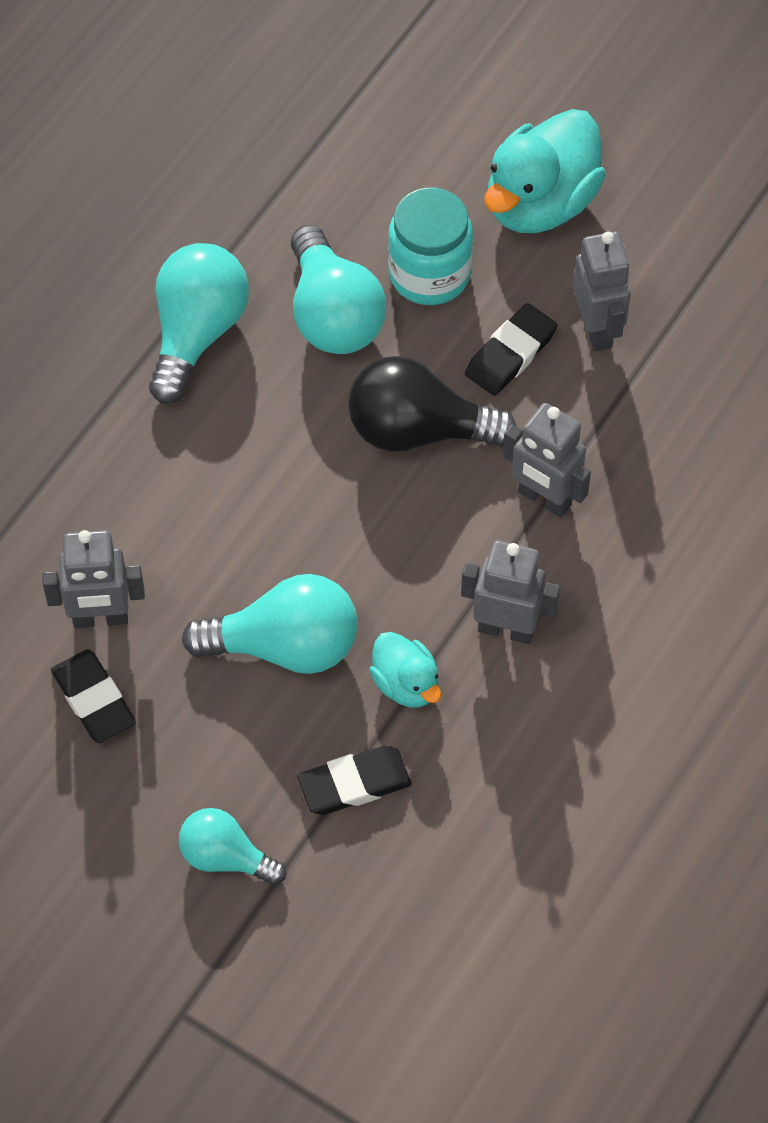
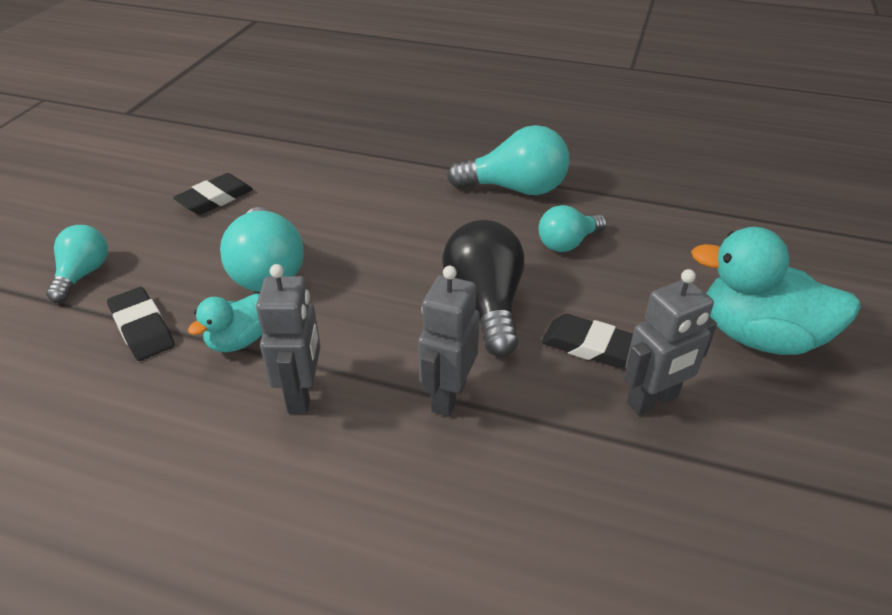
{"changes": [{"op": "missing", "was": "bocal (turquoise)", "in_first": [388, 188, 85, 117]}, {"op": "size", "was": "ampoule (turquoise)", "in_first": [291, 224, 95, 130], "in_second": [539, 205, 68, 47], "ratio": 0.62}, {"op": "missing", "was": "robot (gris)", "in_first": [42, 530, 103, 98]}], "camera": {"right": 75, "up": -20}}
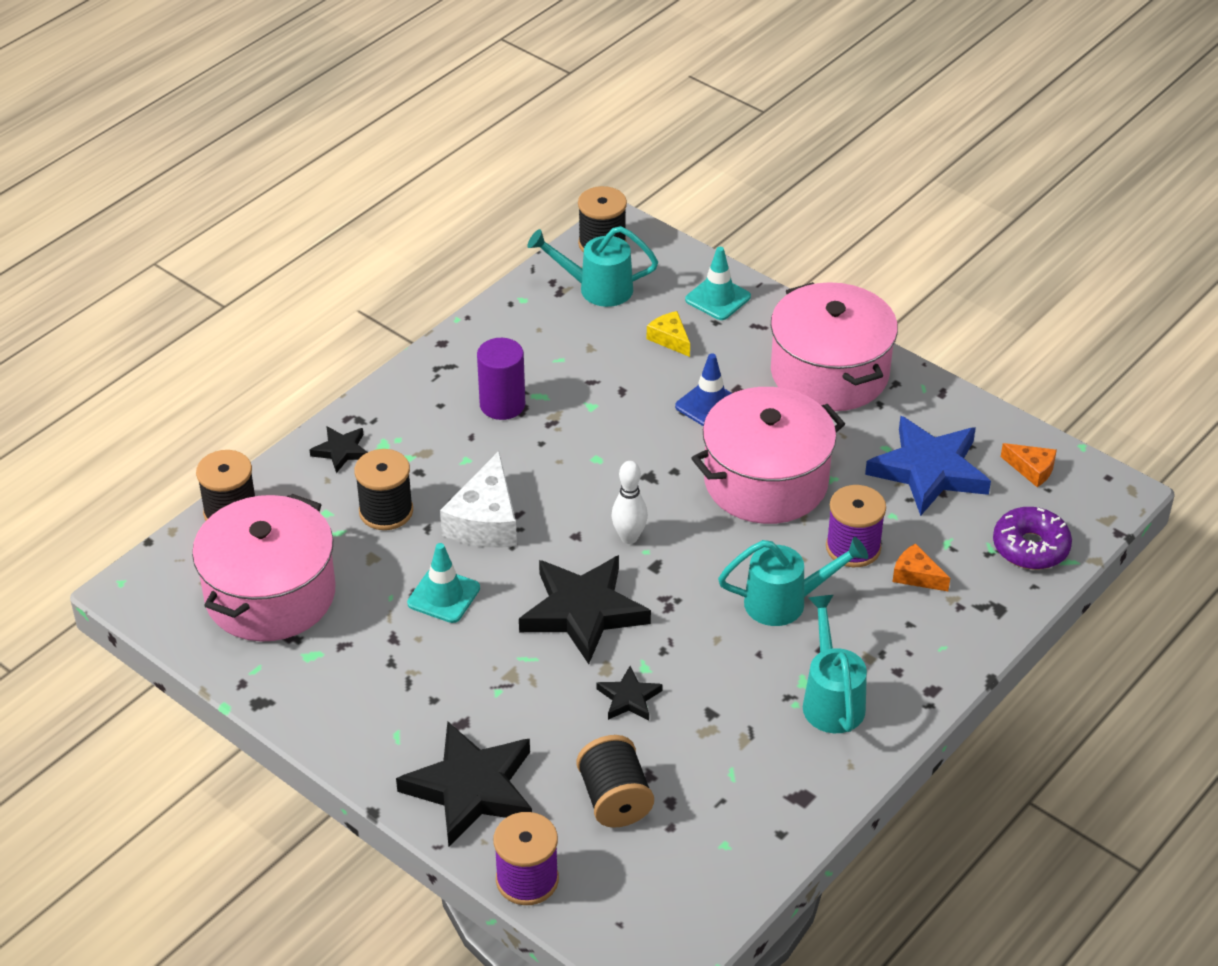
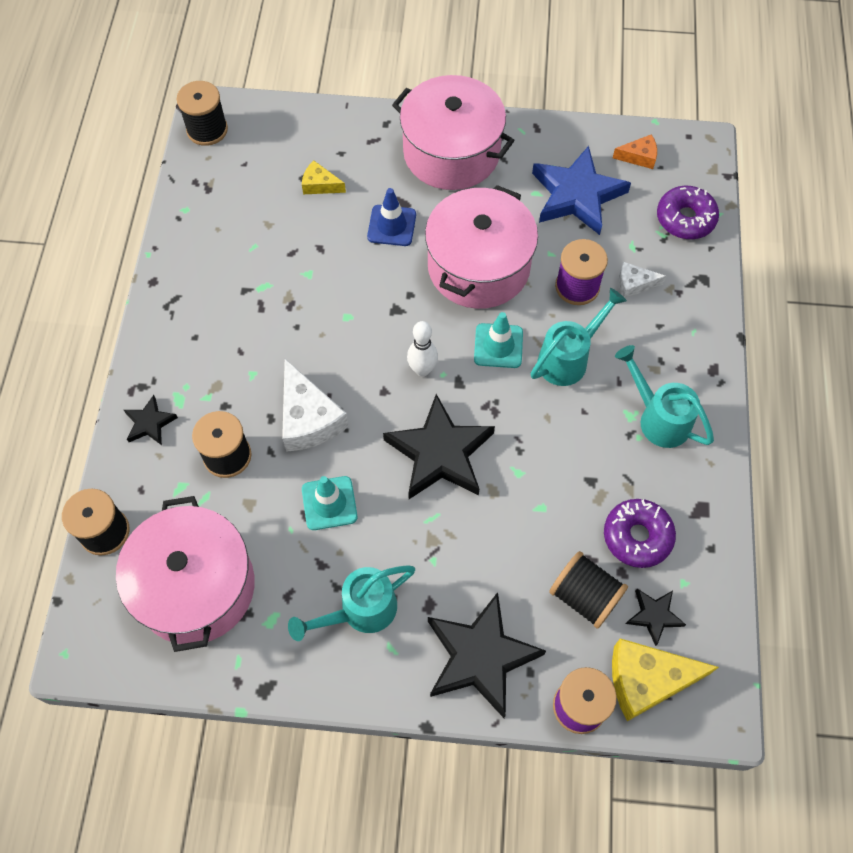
{"changes": [{"op": "relocated", "was": "arrosoir (turquoise)", "in_first": [527, 226, 131, 81], "in_second": [288, 565, 127, 76]}, {"op": "relocated", "was": "cône de chantier (turquoise)", "in_first": [685, 247, 66, 73], "in_second": [474, 312, 49, 56]}, {"op": "missing", "was": "cylindre (violet)", "in_first": [477, 338, 48, 82]}, {"op": "colour", "was": "fromage (orange)", "now": "fromage (blanc)", "in_first": [893, 543, 57, 48], "in_second": [618, 262, 48, 36]}, {"op": "relocated", "was": "étoile (noir)", "in_first": [597, 666, 66, 55], "in_second": [626, 589, 60, 57]}, {"op": "appeared", "now": "beignet (violet)", "in_second": [604, 499, 72, 69]}, {"op": "appeared", "now": "fromage (jaune)", "in_second": [612, 638, 107, 83]}], "camera": {"right": -35, "up": 20}}
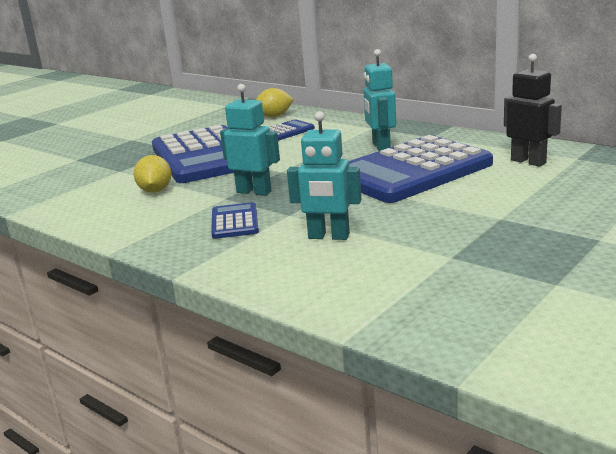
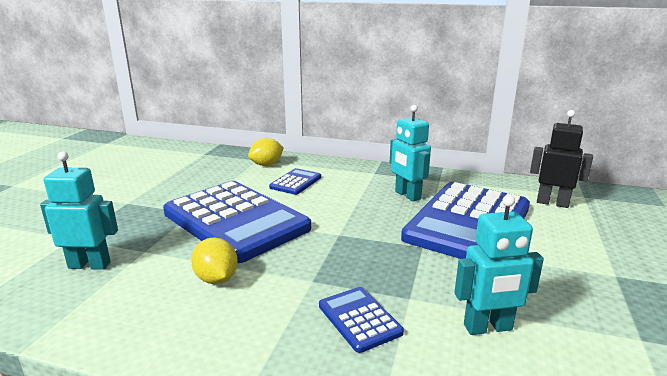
{"changes": [{"op": "relocated", "was": "robot (turquoise)", "in_first": [220, 84, 60, 112], "in_second": [40, 151, 78, 119]}], "camera": {"right": -25, "up": 0}}
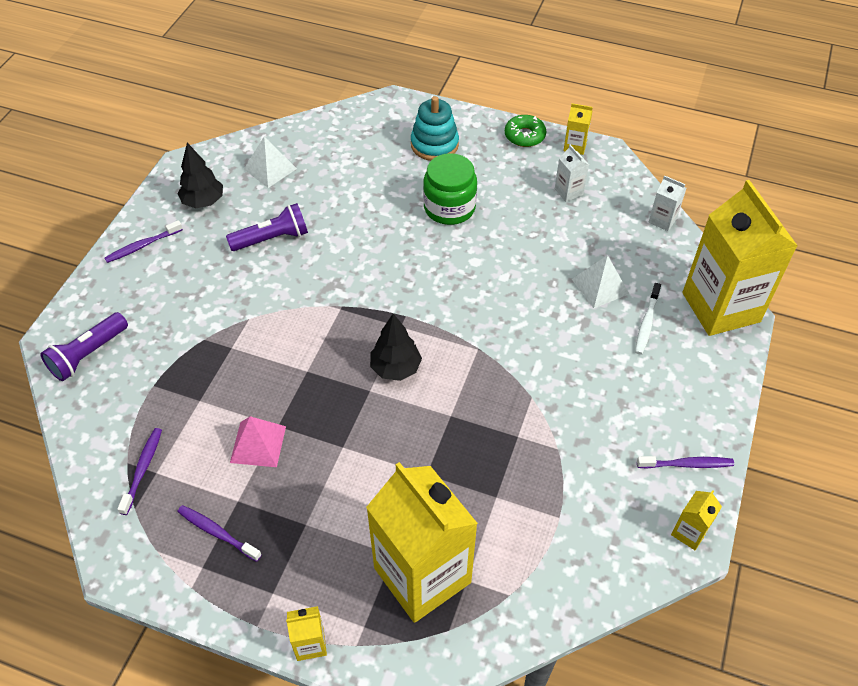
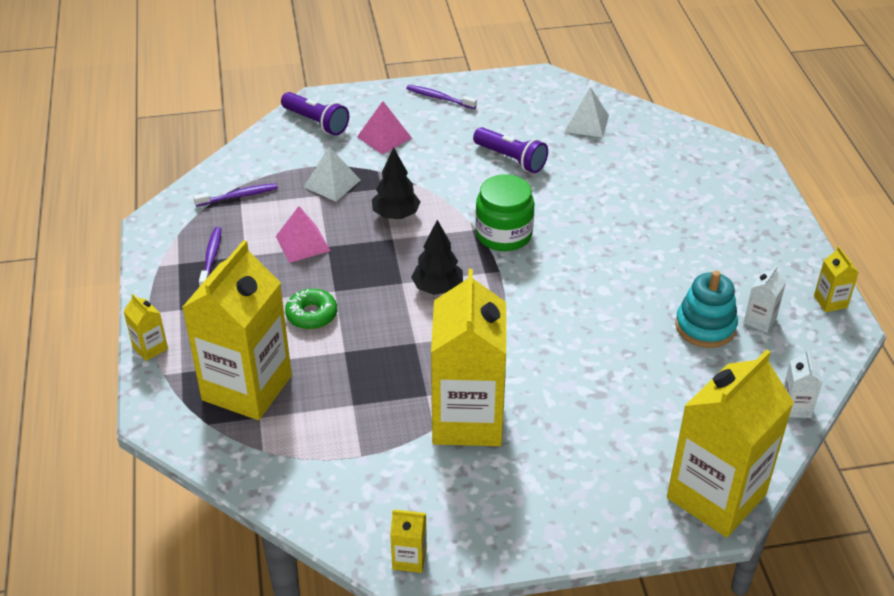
{"changes": [{"op": "relocated", "was": "jouet à empiler (turquoise)", "in_first": [411, 96, 48, 65], "in_second": [675, 270, 63, 78]}, {"op": "relocated", "was": "beignet (vert)", "in_first": [505, 115, 41, 32], "in_second": [285, 288, 52, 41]}, {"op": "relocated", "was": "arbre (noir)", "in_first": [177, 143, 46, 65], "in_second": [372, 147, 48, 72]}, {"op": "relocated", "was": "bocal (vert)", "in_first": [423, 153, 54, 72], "in_second": [475, 174, 60, 77]}, {"op": "relocated", "was": "pyramide (blanc)", "in_first": [572, 255, 57, 53], "in_second": [304, 147, 57, 55]}, {"op": "missing", "was": "brosse à dents (blanc)", "in_first": [635, 283, 26, 72]}, {"op": "spun", "was": "lampe de poche (violet)", "in_first": [40, 312, 88, 69], "in_second": [281, 92, 68, 43], "clockwise": -150}, {"op": "missing", "was": "brosse à dents (violet)", "in_first": [637, 456, 97, 12]}, {"op": "appeared", "now": "pyramide (rose)", "in_second": [357, 101, 55, 53]}, {"op": "appeared", "now": "brique de lait (jaune)", "in_second": [431, 269, 75, 177]}], "camera": {"right": 60, "up": -10}}
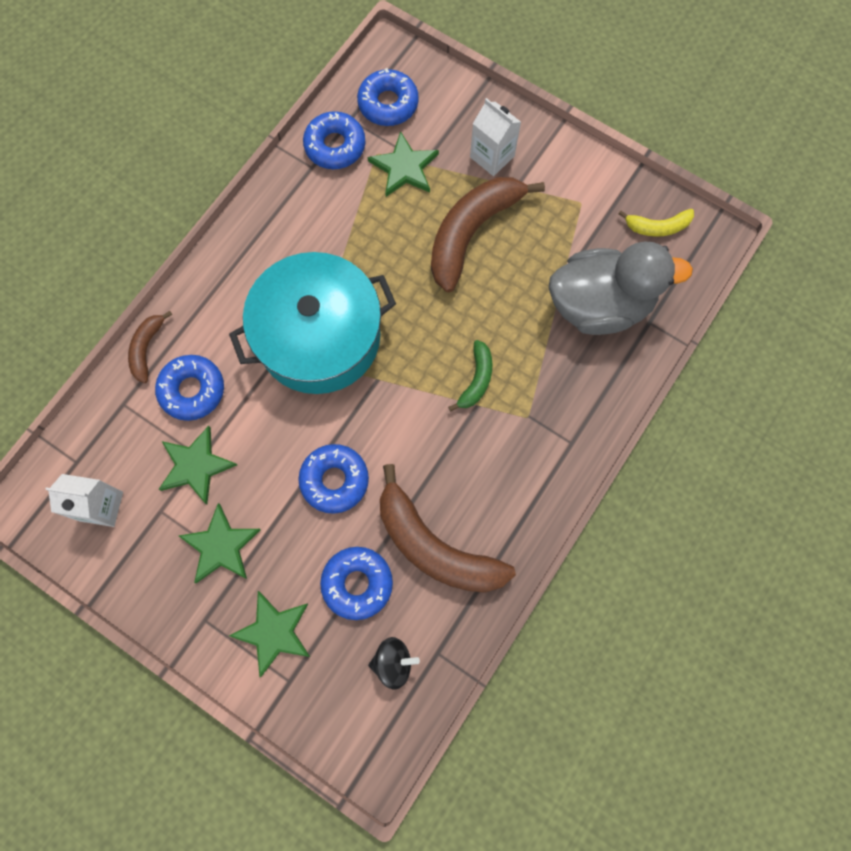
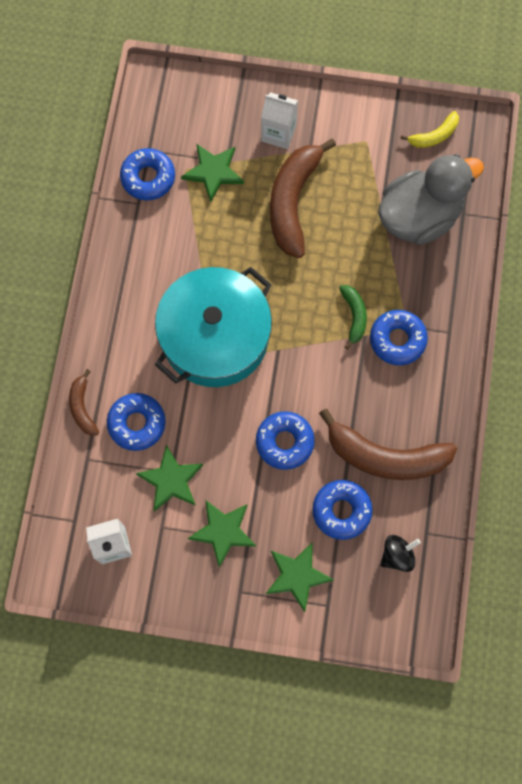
{"changes": [{"op": "relocated", "was": "beignet (bleu)", "in_first": [357, 68, 62, 58], "in_second": [370, 310, 58, 55]}], "camera": {"right": -25, "up": 0}}
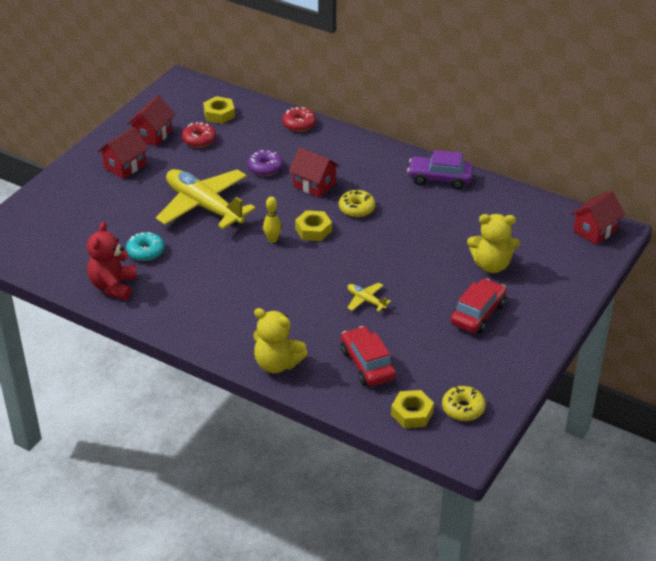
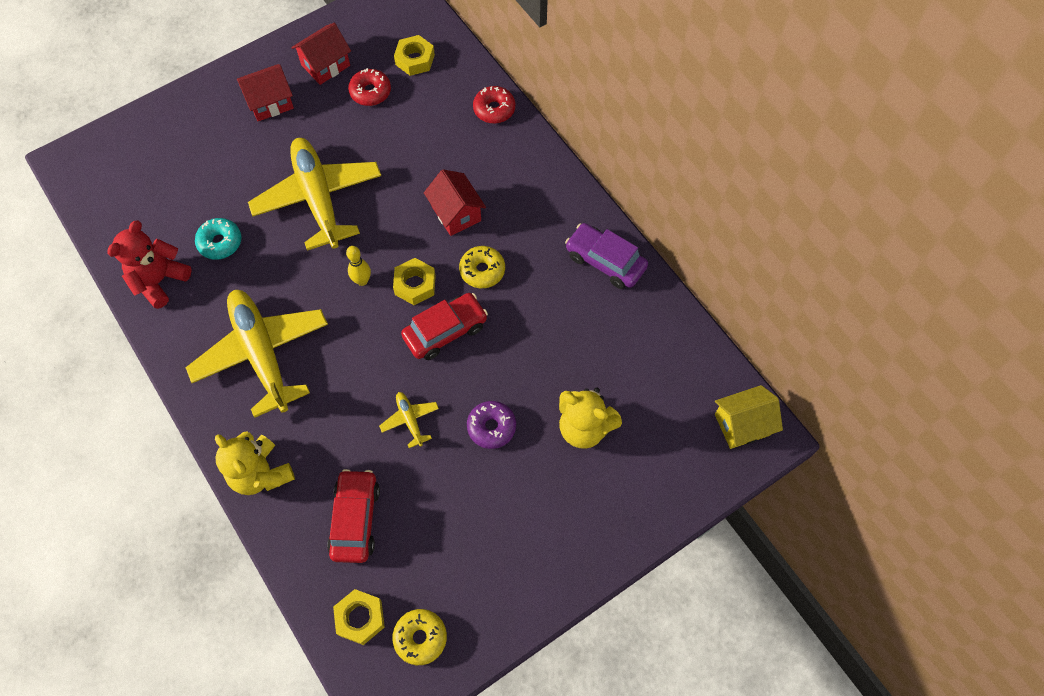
{"changes": [{"op": "relocated", "was": "beignet (violet)", "in_first": [248, 150, 35, 26], "in_second": [467, 401, 49, 48]}, {"op": "colour", "was": "maison (rouge)", "now": "maison (jaune)", "in_first": [571, 190, 54, 55], "in_second": [715, 385, 68, 64]}, {"op": "relocated", "was": "voiture (rouge)", "in_first": [451, 278, 56, 56], "in_second": [401, 293, 87, 67]}, {"op": "appeared", "now": "avion (jaune)", "in_second": [186, 290, 142, 128]}], "camera": {"right": 25, "up": 25}}
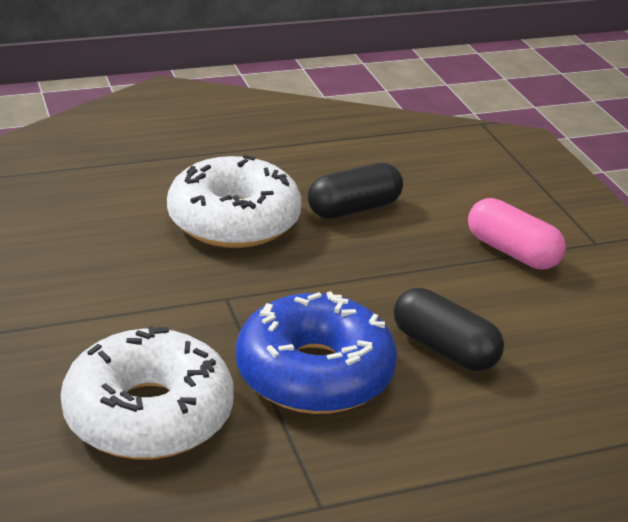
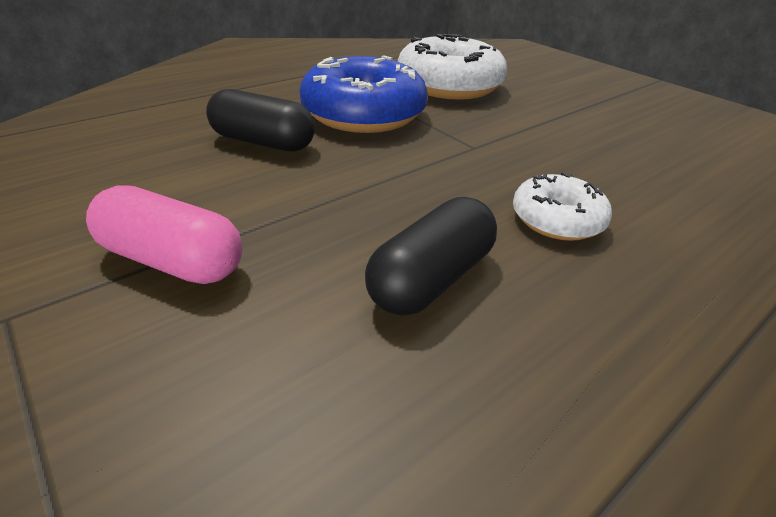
{"changes": [{"op": "size", "was": "beignet (blanc)", "in_first": [167, 155, 134, 93], "in_second": [513, 172, 99, 69], "ratio": 0.54}], "camera": {"right": 160, "up": 5}}
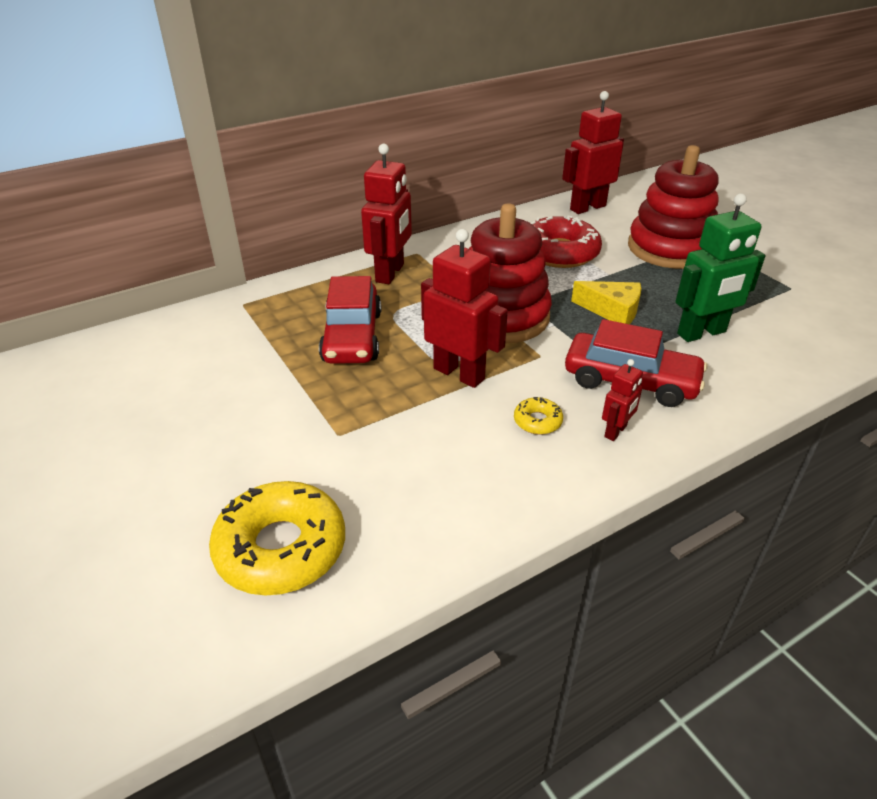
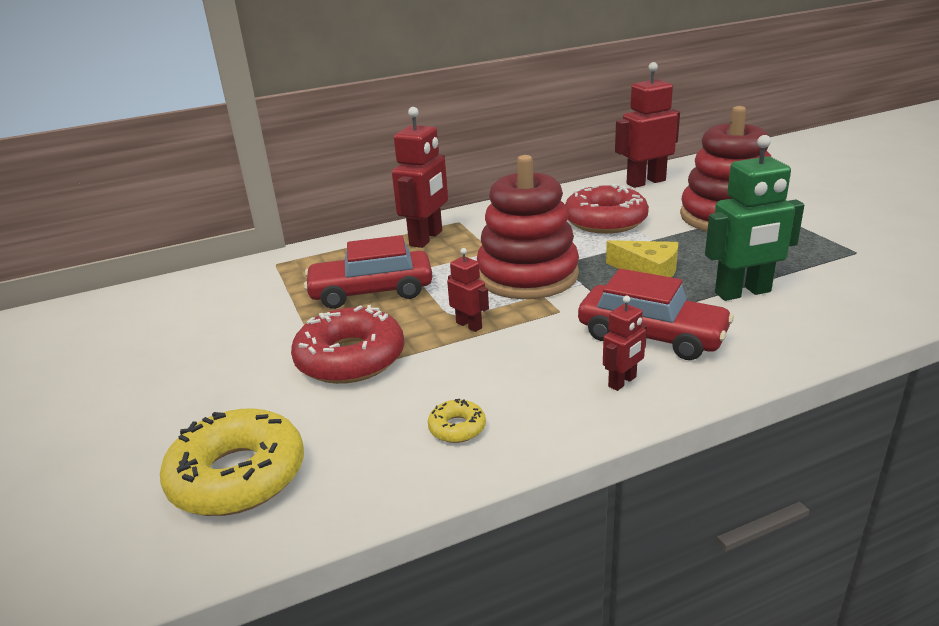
{"changes": [{"op": "size", "was": "robot (rouge)", "in_first": [421, 229, 87, 159], "in_second": [447, 248, 42, 84], "ratio": 0.52}, {"op": "spun", "was": "voiture (rouge)", "in_first": [319, 276, 62, 88], "in_second": [304, 235, 129, 74], "clockwise": 75}, {"op": "relocated", "was": "beignet (jaune)", "in_first": [514, 397, 49, 38], "in_second": [428, 399, 58, 44]}, {"op": "appeared", "now": "beignet (rouge)", "in_second": [291, 305, 113, 79]}], "camera": {"right": 10, "up": -10}}
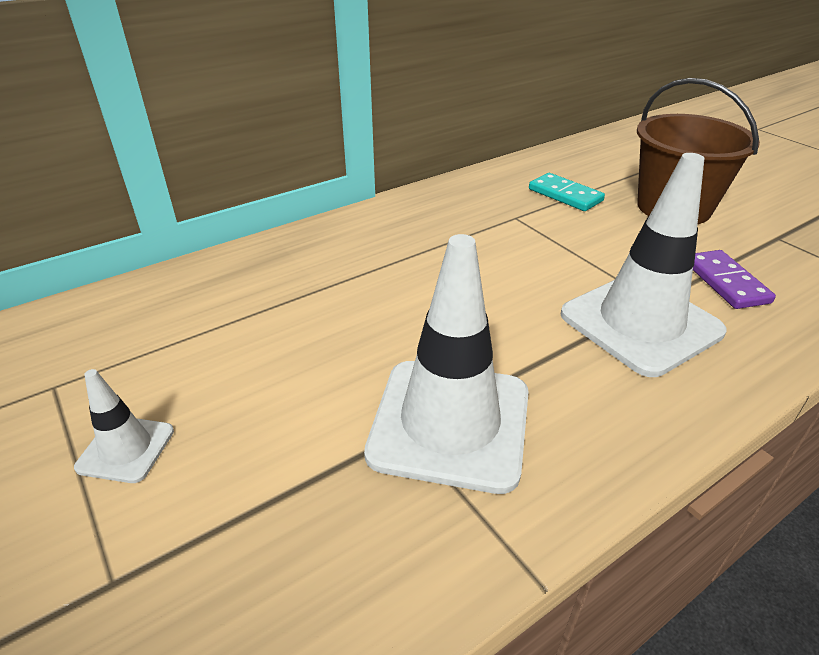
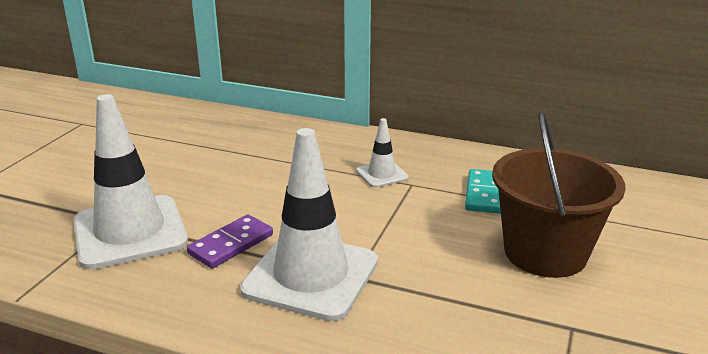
{"changes": [{"op": "relocated", "was": "domino (violet)", "in_first": [693, 250, 83, 59], "in_second": [187, 215, 86, 54]}, {"op": "relocated", "was": "cône de chantier (blanc)", "in_first": [74, 369, 100, 114], "in_second": [356, 118, 53, 70]}], "camera": {"right": 55, "up": -10}}
